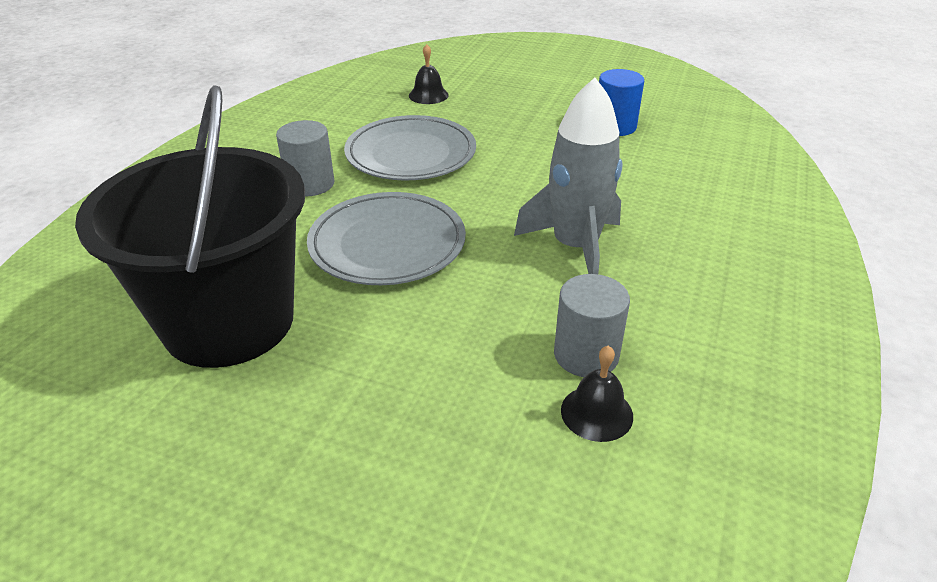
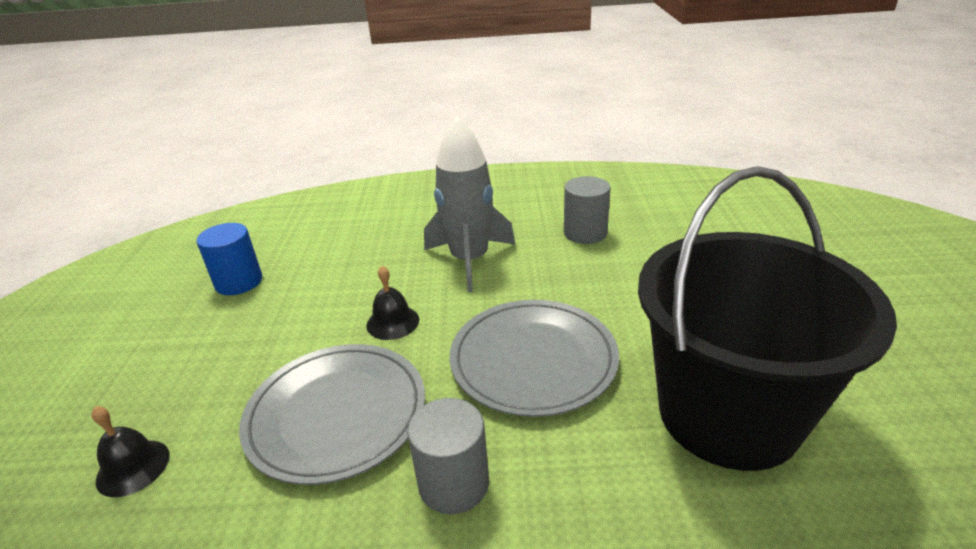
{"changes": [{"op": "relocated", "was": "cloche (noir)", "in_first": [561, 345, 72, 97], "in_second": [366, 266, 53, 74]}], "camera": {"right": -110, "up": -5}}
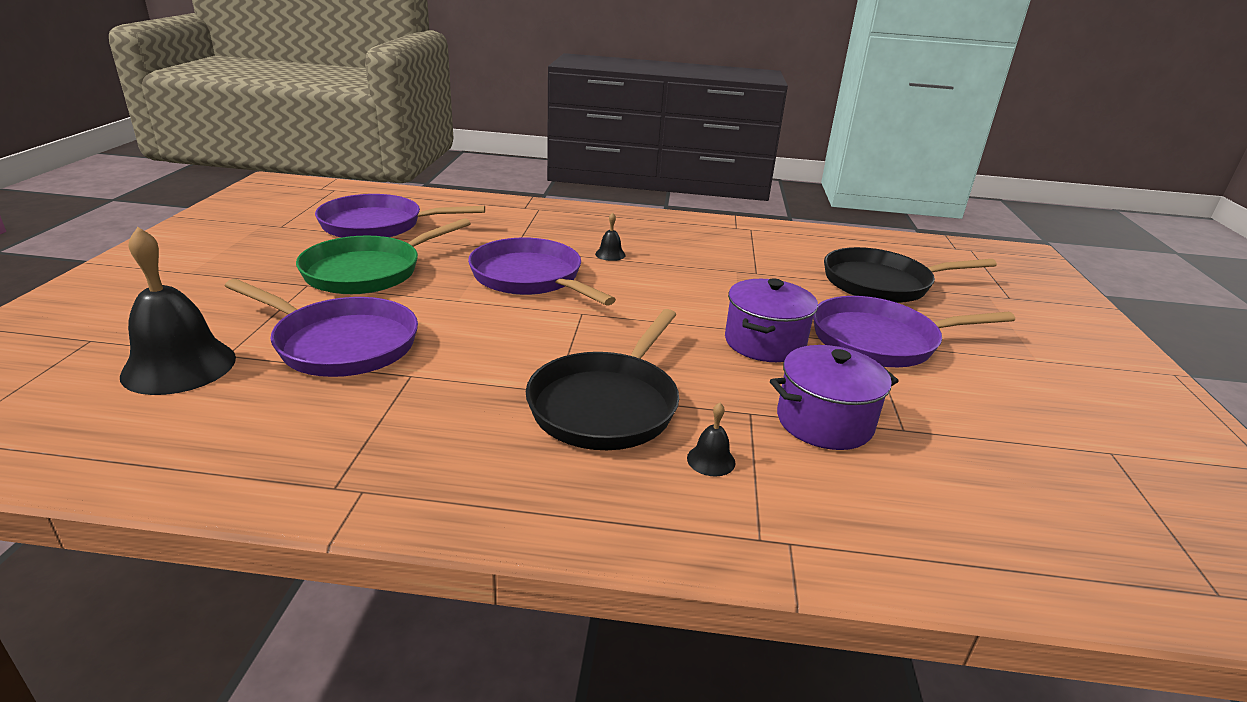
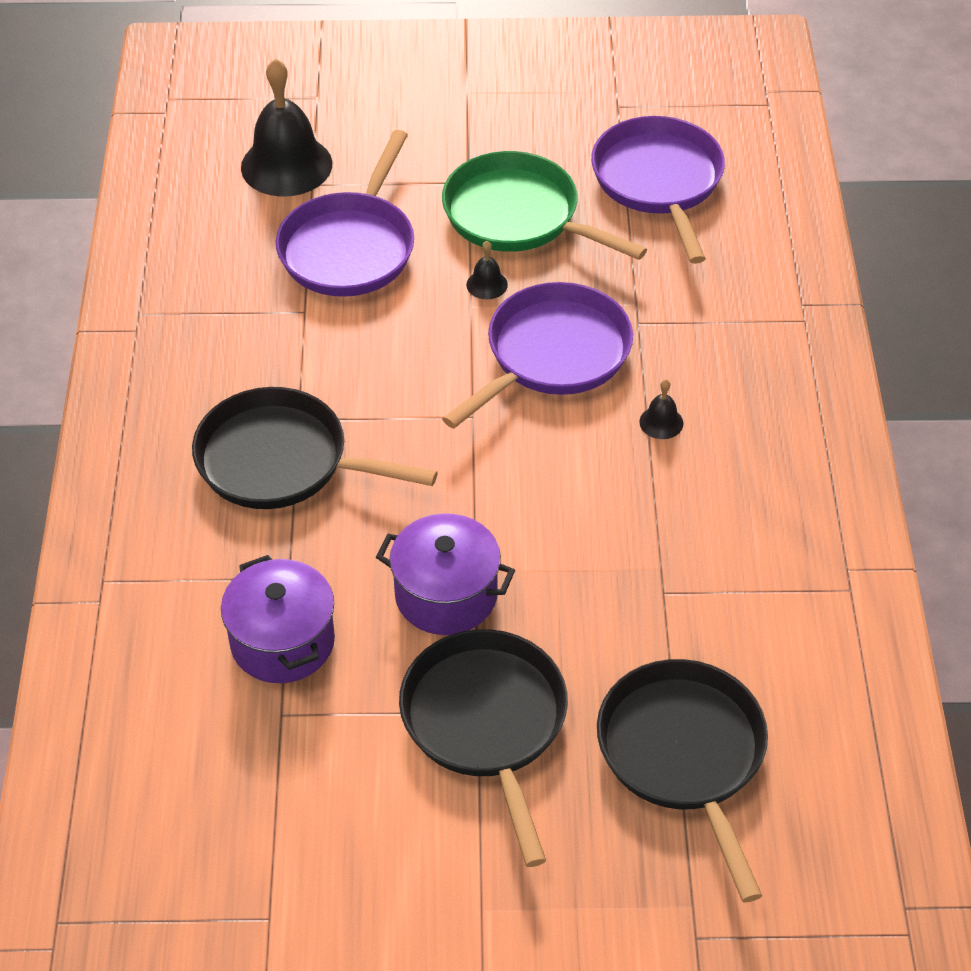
{"changes": [{"op": "colour", "was": "poêle (violet)", "now": "poêle (noir)", "in_first": [813, 296, 202, 71], "in_second": [399, 629, 169, 238]}, {"op": "relocated", "was": "cloche (noir)", "in_first": [687, 403, 48, 73], "in_second": [466, 241, 42, 58]}], "camera": {"right": 85, "up": 20}}
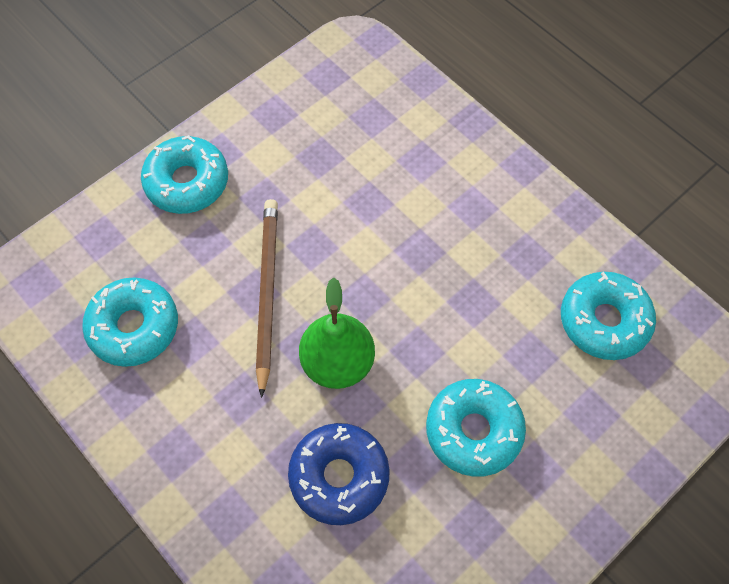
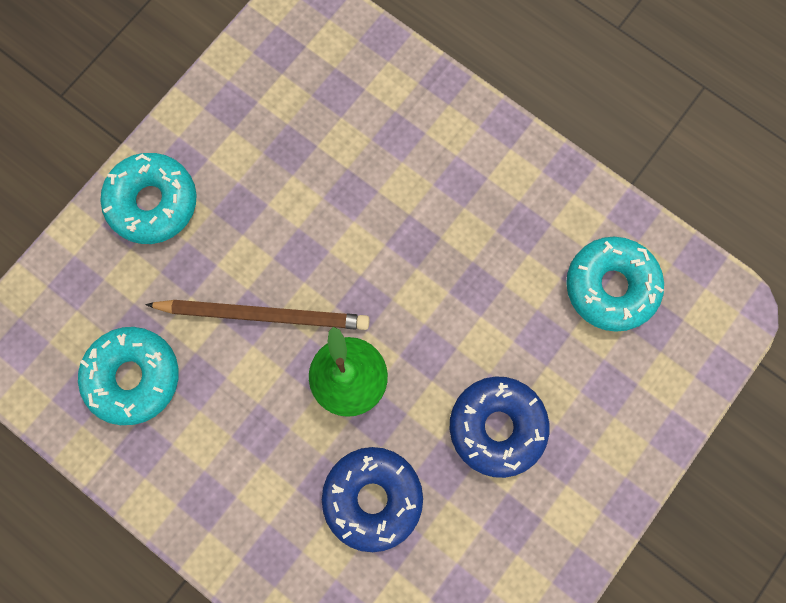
{"changes": [{"op": "spun", "was": "crayon (marron)", "in_first": [256, 199, 22, 199], "in_second": [145, 300, 225, 30], "clockwise": 105}, {"op": "colour", "was": "beignet (turquoise)", "now": "beignet (bleu)", "in_first": [426, 379, 100, 98], "in_second": [450, 377, 99, 101]}], "camera": {"right": -10, "up": 15}}
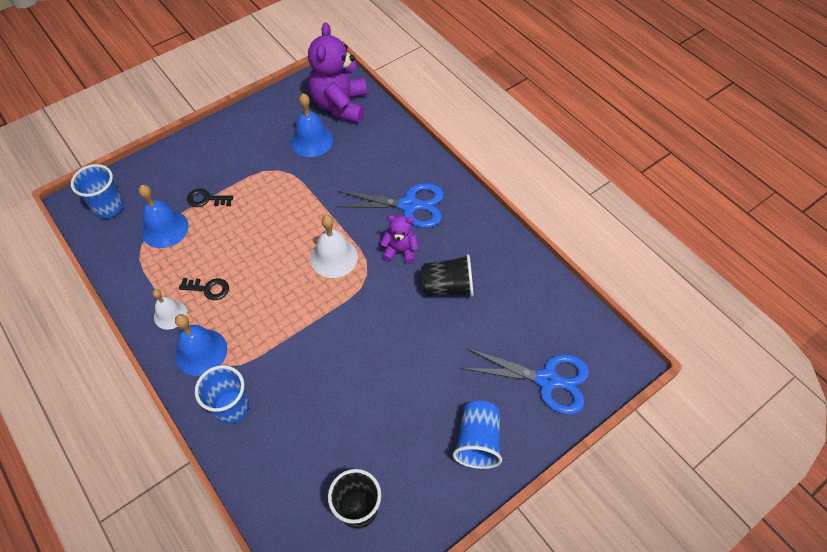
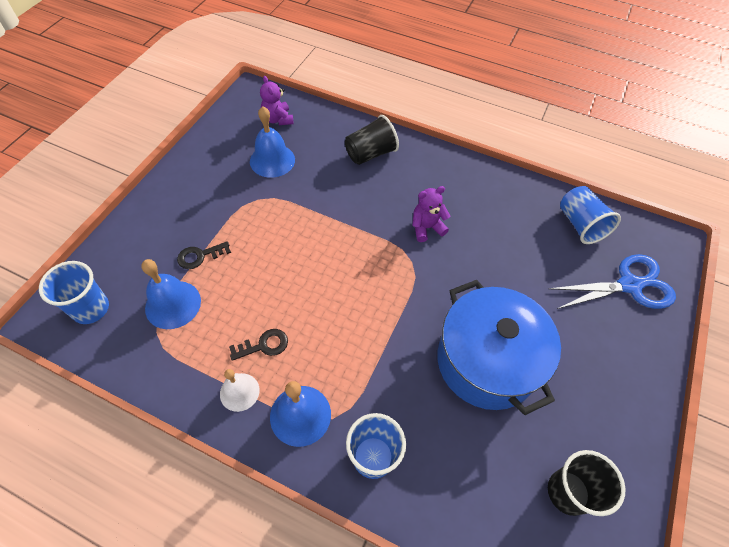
{"changes": [{"op": "size", "was": "ours en peluche (violet)", "in_first": [308, 22, 59, 101], "in_second": [260, 76, 34, 49], "ratio": 0.52}, {"op": "missing", "was": "ciseaux (bleu)", "in_first": [335, 183, 109, 45]}, {"op": "missing", "was": "cloche (blanc)", "in_first": [310, 215, 48, 63]}, {"op": "relocated", "was": "gobelet (noir)", "in_first": [421, 254, 52, 43], "in_second": [345, 115, 54, 50]}, {"op": "relocated", "was": "gobelet (bleu)", "in_first": [453, 401, 49, 68], "in_second": [560, 186, 61, 58]}, {"op": "appeared", "now": "marmite (bleu)", "in_second": [437, 280, 124, 135]}], "camera": {"right": -30, "up": 0}}
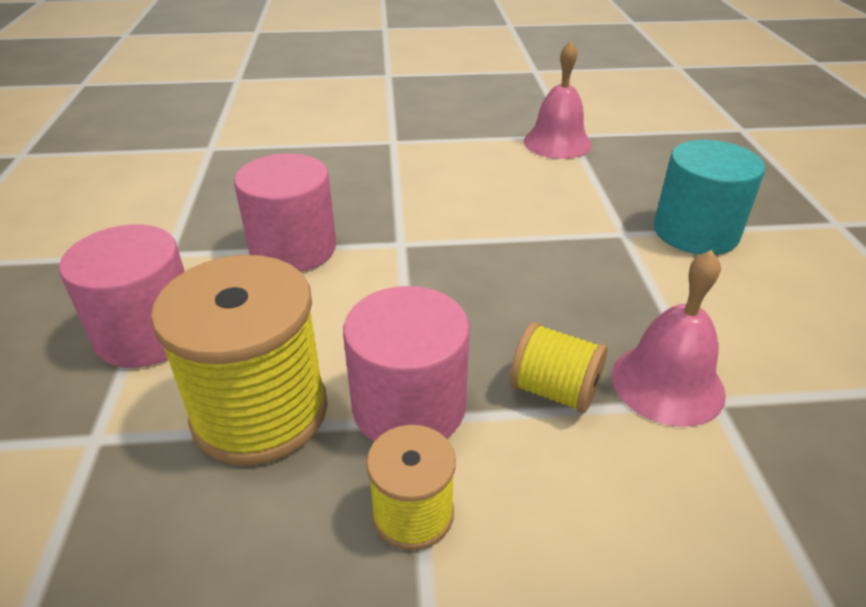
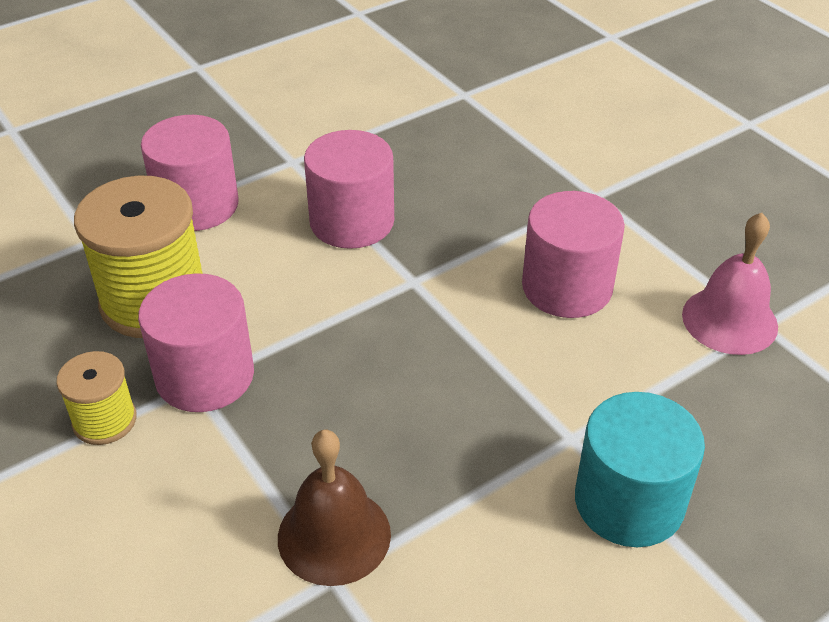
{"changes": [{"op": "colour", "was": "cloche (rose)", "now": "cloche (marron)", "in_first": [612, 250, 114, 177], "in_second": [278, 430, 113, 156]}, {"op": "missing", "was": "bobine (jaune)", "in_first": [510, 322, 97, 91]}, {"op": "appeared", "now": "cylindre (rose)", "in_second": [522, 191, 103, 127]}], "camera": {"right": 60, "up": 5}}
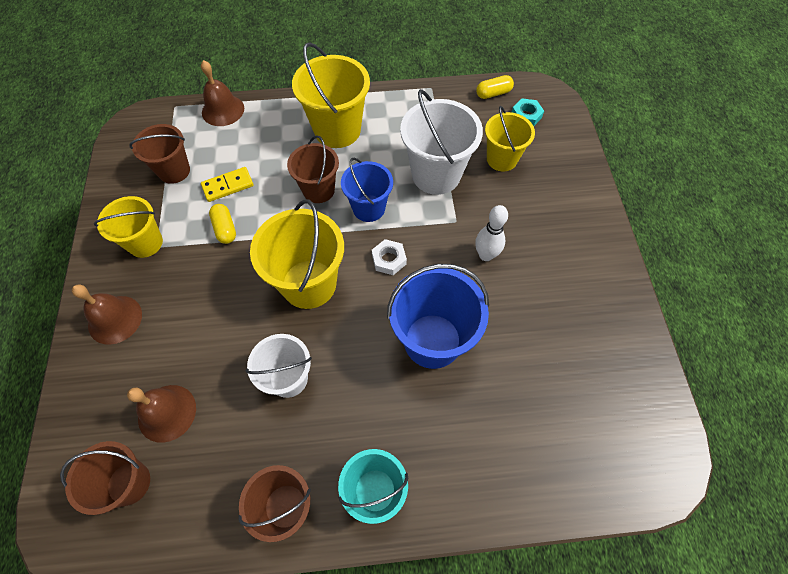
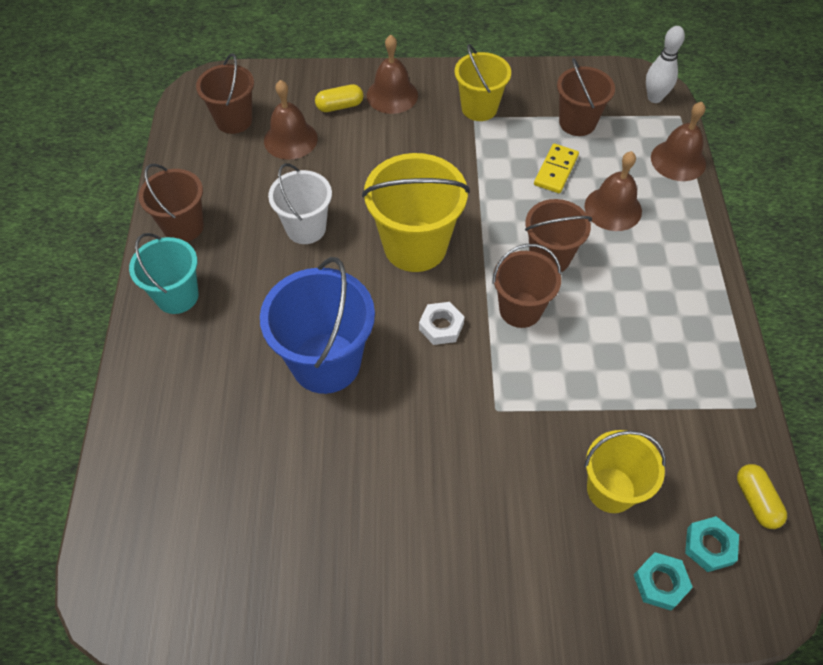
{"changes": [{"op": "missing", "was": "seau (jaune)", "in_first": [292, 42, 78, 106]}, {"op": "missing", "was": "seau (blanc)", "in_first": [400, 89, 83, 106]}, {"op": "colour", "was": "seau (bleu)", "now": "seau (marron)", "in_first": [341, 158, 52, 64], "in_second": [492, 244, 69, 84]}, {"op": "spun", "was": "domino (jaune)", "in_first": [201, 167, 53, 35], "in_second": [534, 144, 45, 49], "clockwise": 45}, {"op": "relocated", "was": "gélule (jaune)", "in_first": [209, 204, 27, 40], "in_second": [315, 84, 48, 28]}, {"op": "relocated", "was": "quille (blanc)", "in_first": [475, 205, 33, 56], "in_second": [646, 26, 39, 77]}, {"op": "appeared", "now": "cloche (marron)", "in_second": [585, 151, 57, 80]}, {"op": "appeared", "now": "écrou (turquoise)", "in_second": [634, 552, 59, 59]}], "camera": {"right": 95, "up": -5}}
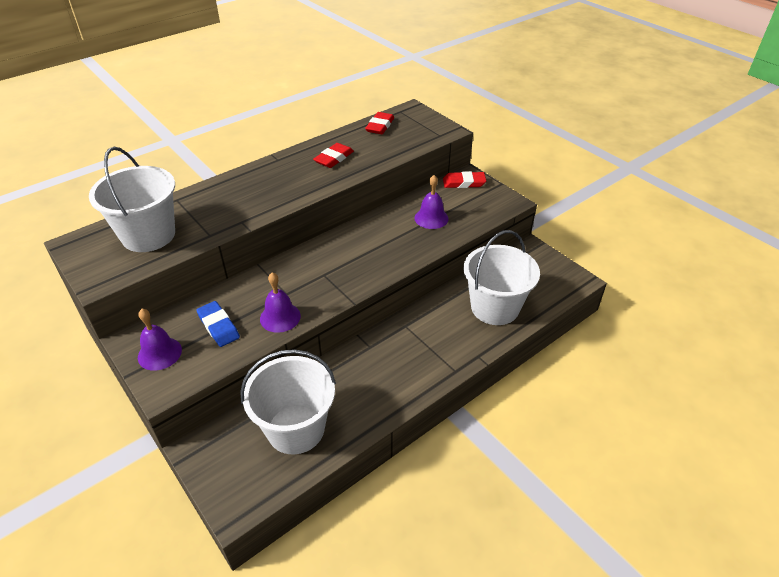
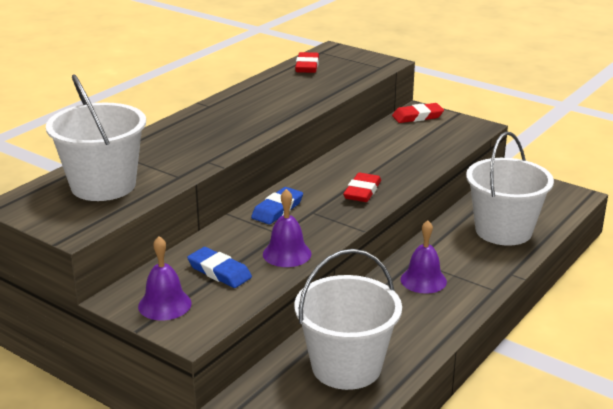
{"changes": [{"op": "relocated", "was": "gomme (rouge)", "in_first": [313, 143, 41, 25], "in_second": [343, 172, 38, 30]}, {"op": "relocated", "was": "cloche (violet)", "in_first": [415, 175, 34, 54], "in_second": [401, 220, 46, 74]}, {"op": "appeared", "now": "gomme (bleu)", "in_second": [251, 187, 52, 37]}], "camera": {"right": -15, "up": -15}}
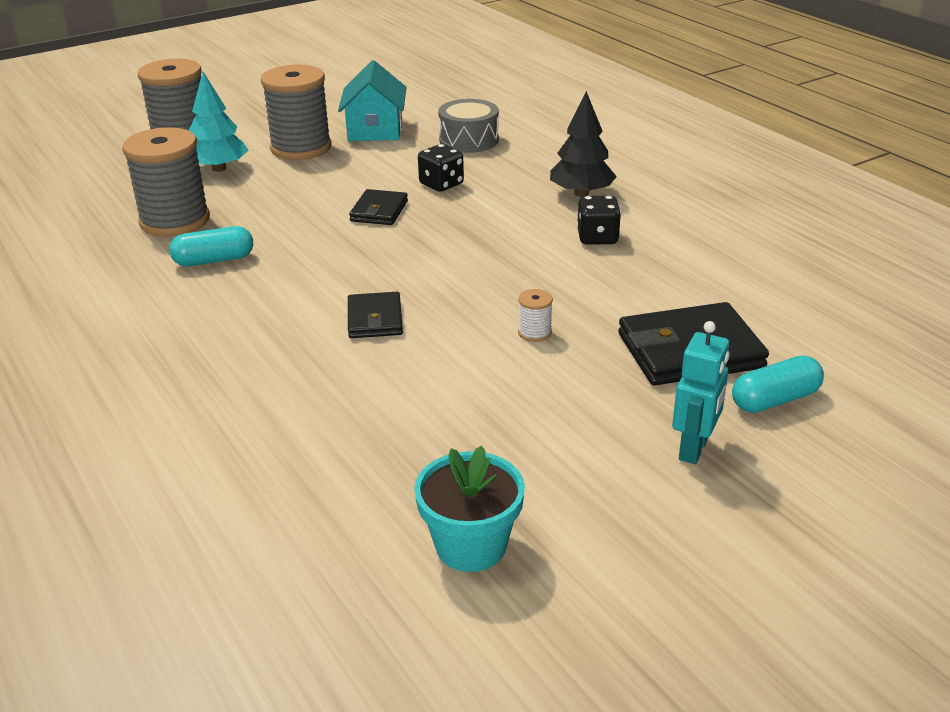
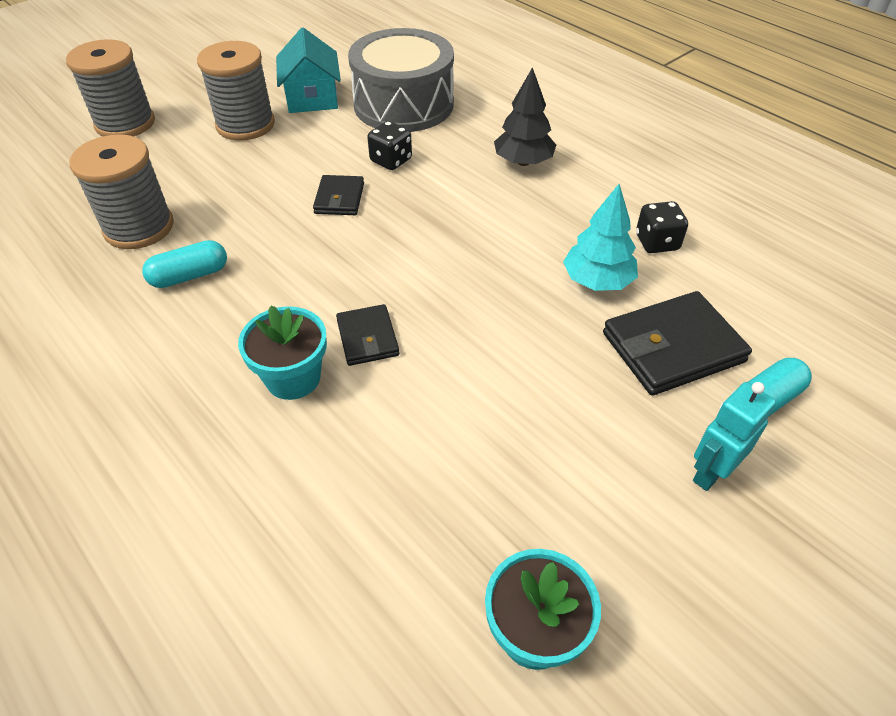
{"changes": [{"op": "relocated", "was": "arbre (turquoise)", "in_first": [189, 72, 60, 100], "in_second": [563, 184, 75, 107]}, {"op": "size", "was": "tambour (gris)", "in_first": [438, 99, 61, 54], "in_second": [348, 28, 106, 104], "ratio": 1.8}, {"op": "relocated", "was": "dé (noir)", "in_first": [577, 196, 44, 49], "in_second": [636, 201, 52, 52]}, {"op": "missing", "was": "bobine (blanc)", "in_first": [518, 289, 35, 53]}, {"op": "spun", "was": "robot (turquoise)", "in_first": [672, 321, 58, 143], "in_second": [693, 382, 83, 109], "clockwise": -150}, {"op": "appeared", "now": "pot de fleurs (turquoise)", "in_second": [238, 305, 89, 95]}], "camera": {"right": -10, "up": 15}}
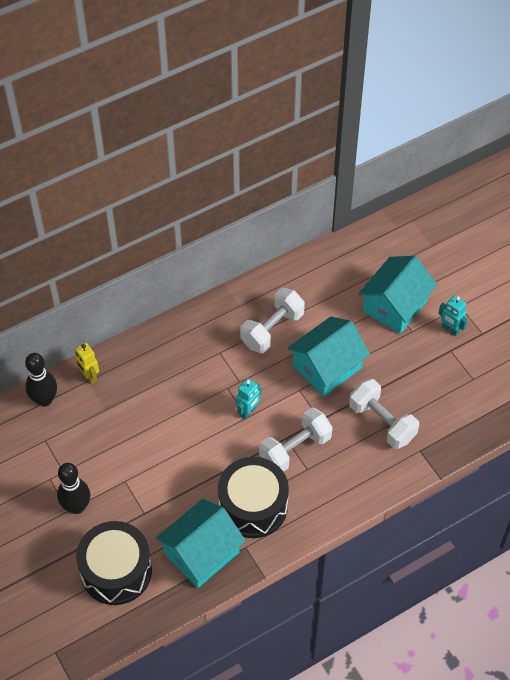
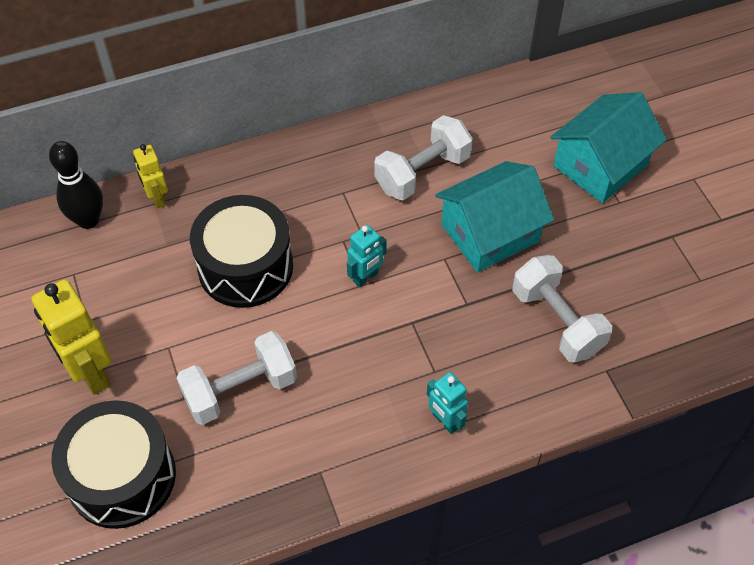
{"changes": [{"op": "relocated", "was": "robot (turquoise)", "in_first": [438, 295, 30, 41], "in_second": [427, 372, 41, 62]}, {"op": "relocated", "was": "haltère (blanc)", "in_first": [259, 407, 74, 65], "in_second": [177, 331, 120, 94]}, {"op": "relocated", "was": "tambour (noir)", "in_first": [218, 457, 71, 81], "in_second": [190, 195, 103, 113]}, {"op": "exchanged", "was": "quille (noir)", "now": "robot (jaune)", "in_first": [57, 463, 33, 51], "in_second": [31, 279, 81, 116]}, {"op": "missing", "was": "maison (turquoise)", "in_first": [156, 499, 90, 89]}], "camera": {"right": 10, "up": 0}}
